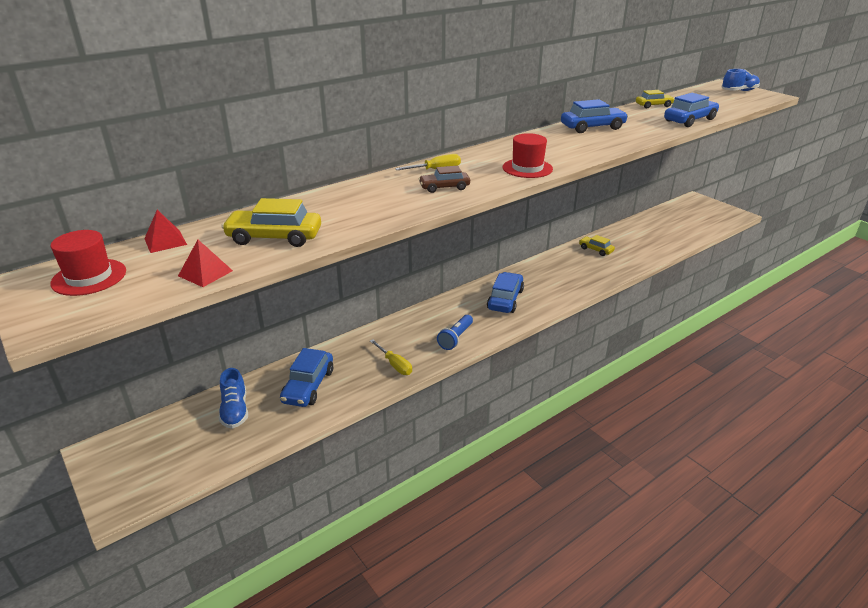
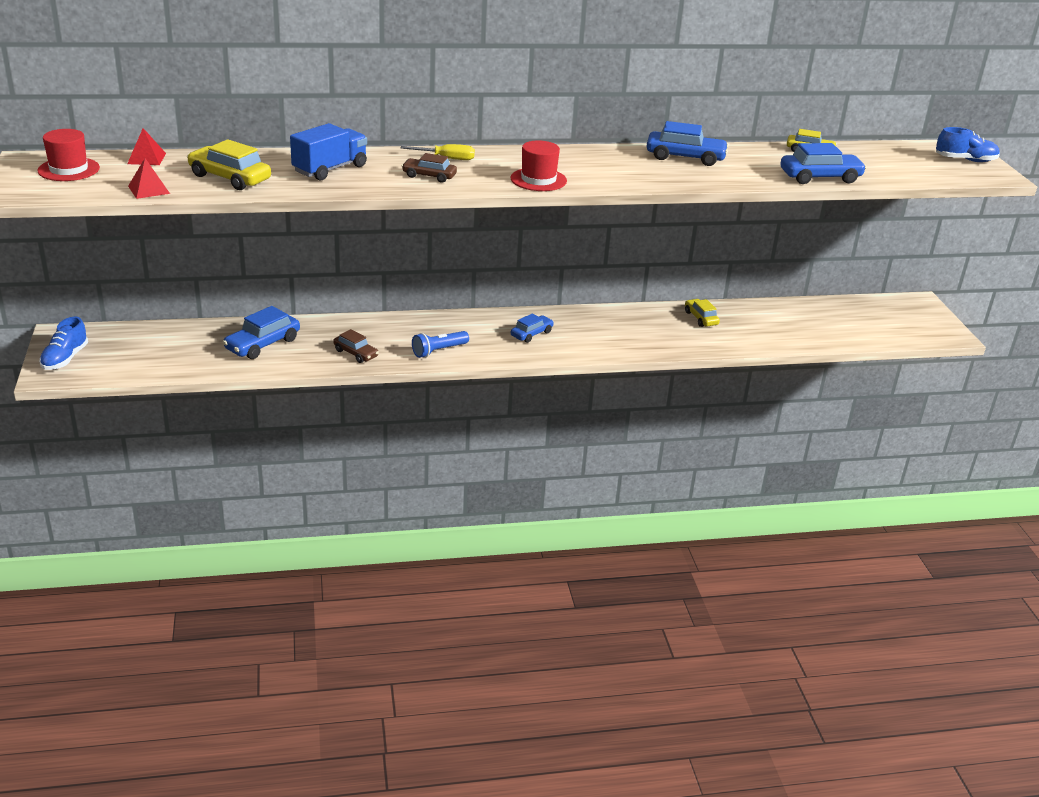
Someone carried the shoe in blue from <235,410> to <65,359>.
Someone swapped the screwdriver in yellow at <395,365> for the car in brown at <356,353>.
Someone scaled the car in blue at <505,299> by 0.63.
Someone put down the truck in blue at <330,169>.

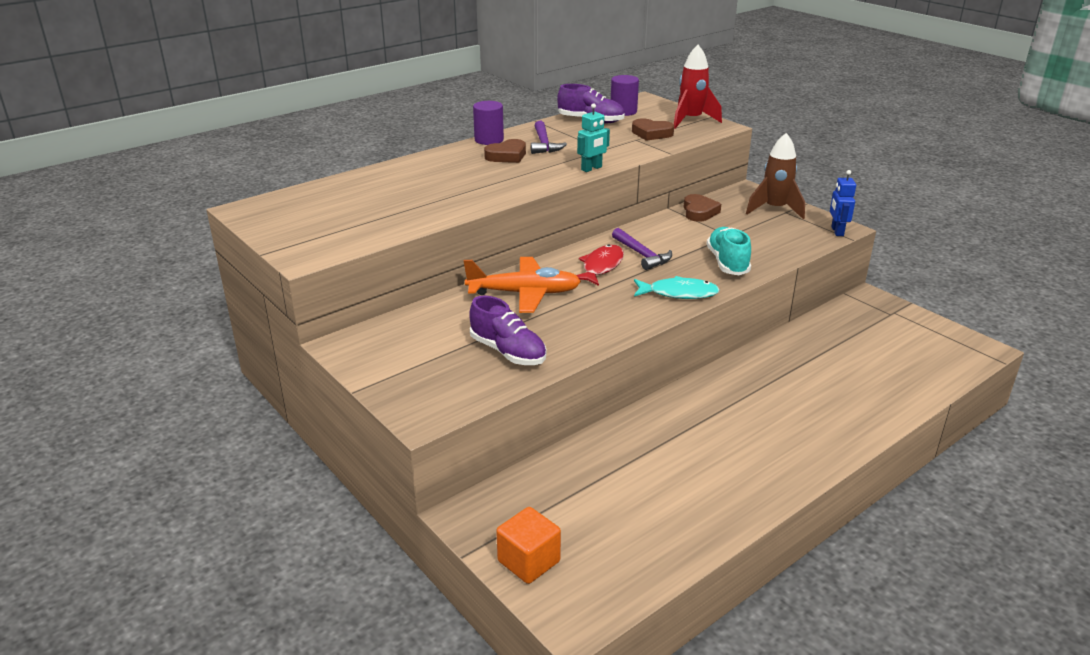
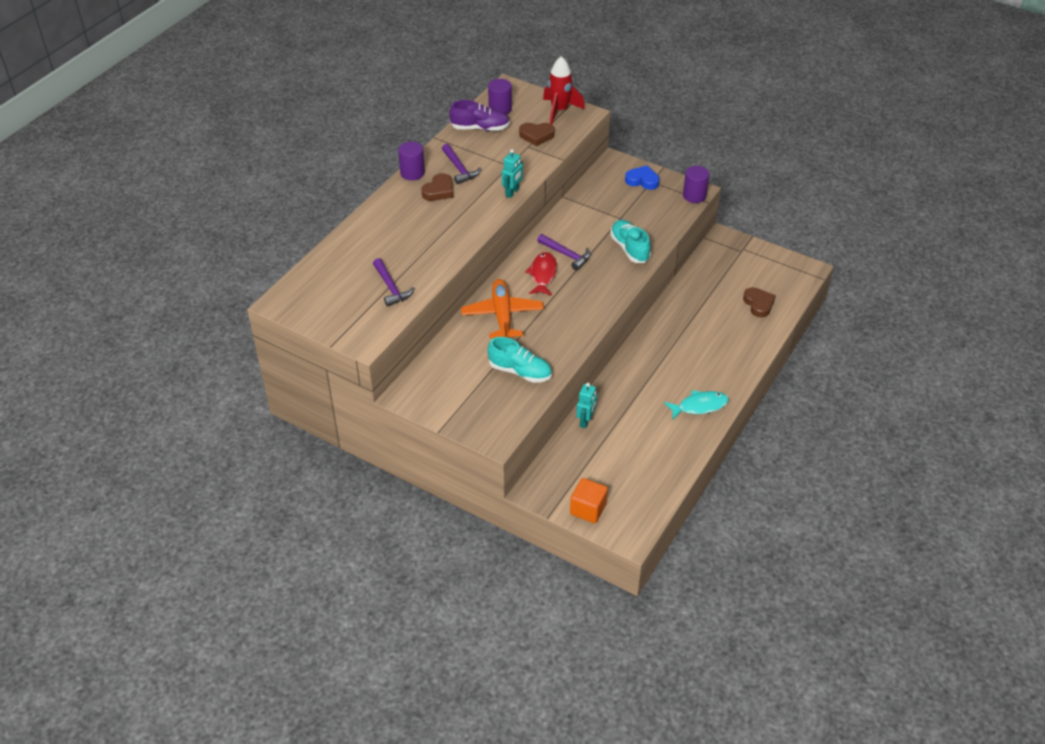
Someone rotated the plane in orange at <524,293> by 75 degrees counterclockwise.
Someone repainted the shoe in purple at <508,352>, which became the shoe in turquoise at <520,371>.
Someone carried the fish in turquoise from <678,293> to <699,406>.
Someone carried the heart in brown from <699,212> to <758,304>.
Someone swapped the rocket in brown at <774,209> for the heart in blue at <642,180>.
Someone swapped the robot in blue at <837,231> for the cylinder in purple at <694,195>.
Someone put down the hammer in purple at <391,288>.
Someone put down the robot in turquoise at <586,421>.

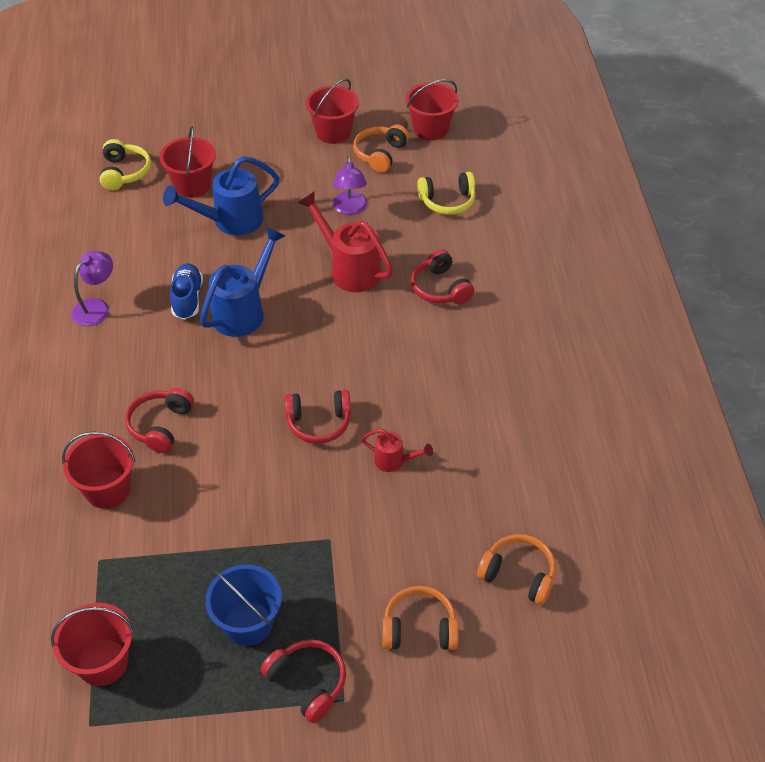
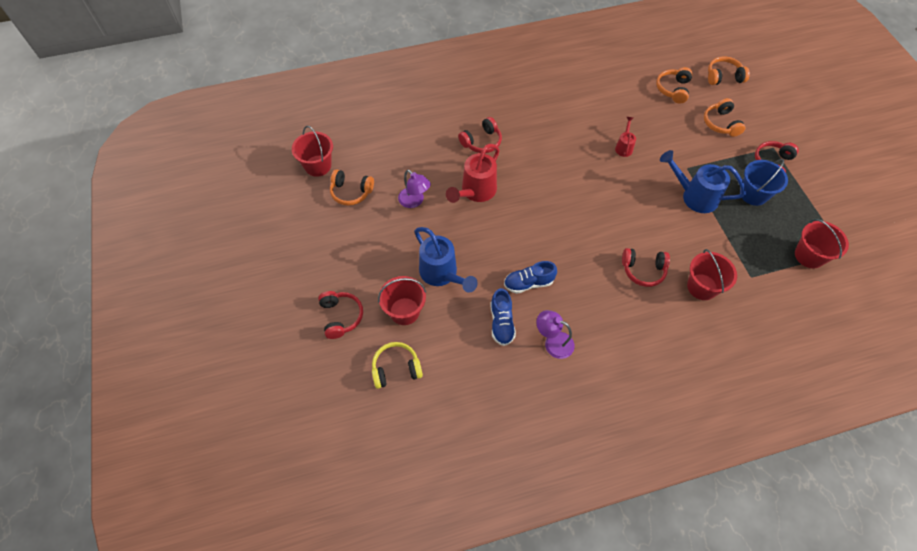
Someone carried the watering can in blue from <243,311> to <694,196>.
Someone carried the headphones in red from <319,423> to <341,317>.
Someone took away the bucket in red at <333,132>.
Someone rotated the lamp in purple at <350,209> by 60 degrees clockwise.
Someone took away the headphones in yellow at <447,201>.
Someone put down the shoe in blue at <501,323>.
Someone put down the headphones in orange at <723,77>.

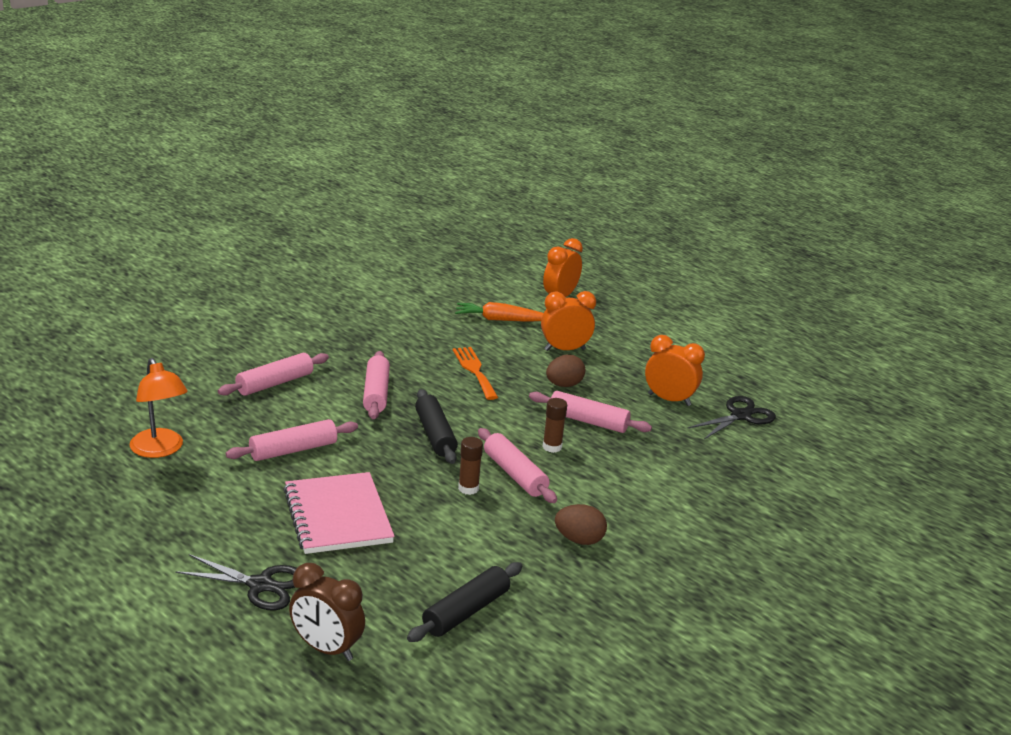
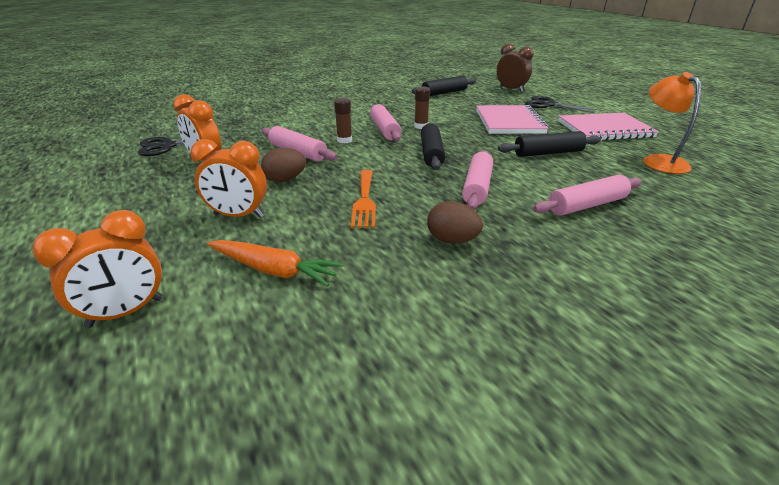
Someone repainted the rolling pin in pink at <293,450>, which became the rolling pin in black at <548,153>.
Someone carried the egg in brown from <579,540> to <452,240>.
Someone put down the notebook in pink at <605,129>.

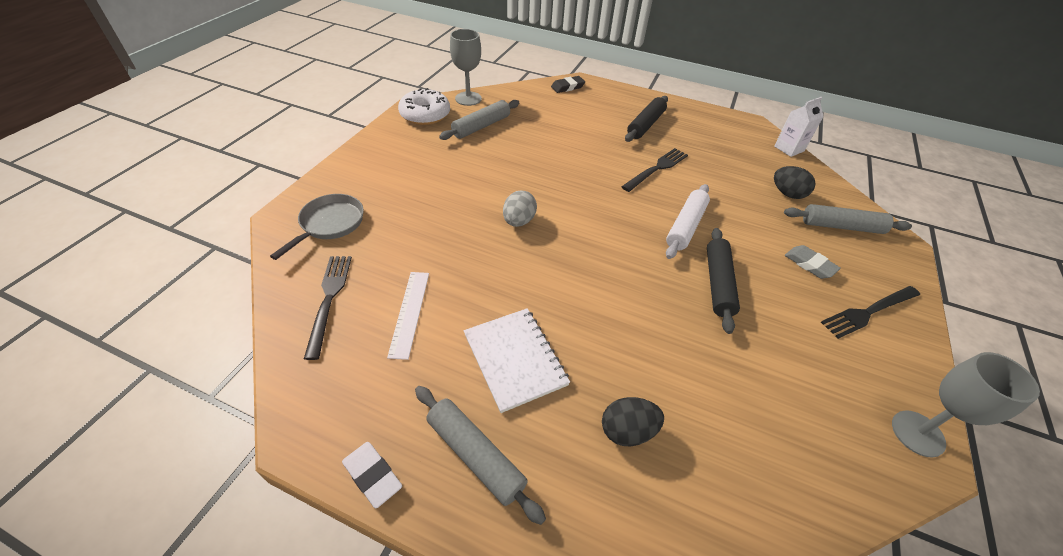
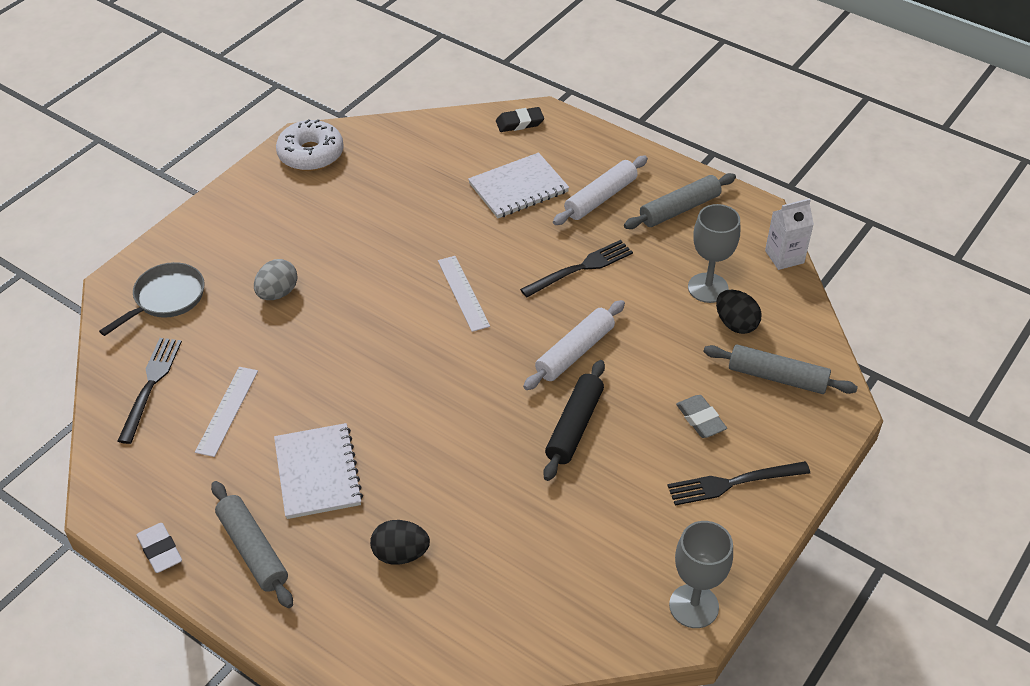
Someone carried the rolling pin in grey from <481,126> to <679,209>.
Someone carried the goblet in grey from <468,99> to <708,288>.
Someone carried the egg in grey from <519,221> to <277,293>.
Someone repainted the rolling pin in black at <645,125>, which became the rolling pin in white at <600,198>.
Someone put down the ruler in white at <463,293>.
Someone put down the notebook in white at <518,188>.

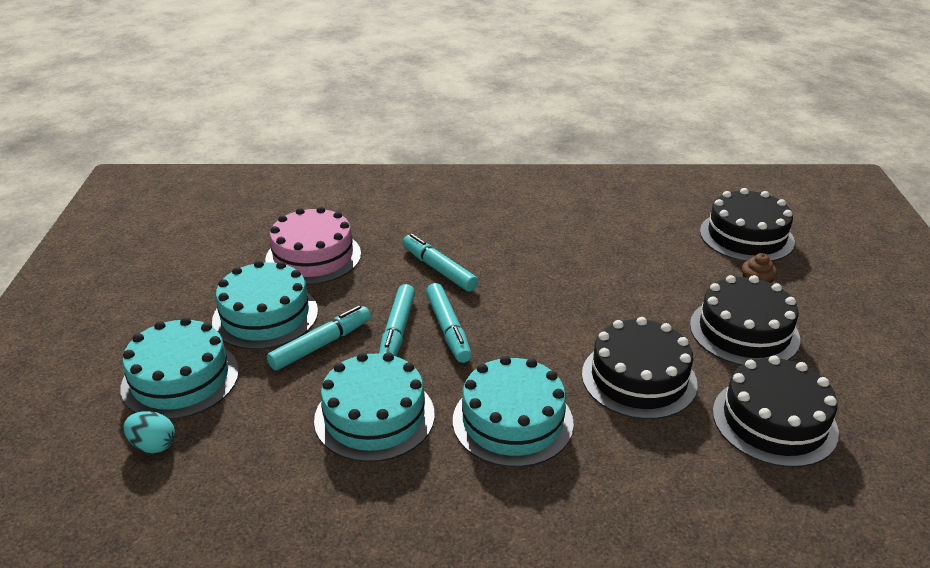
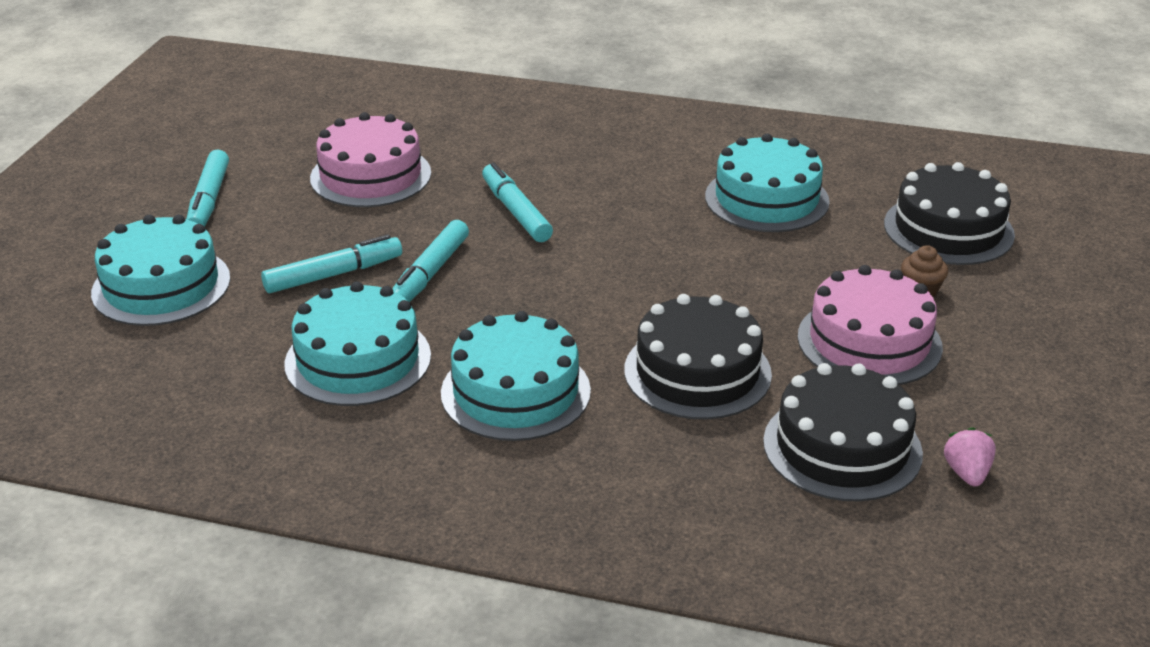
Someone took away the egg in turquoise at <153,445>.
Someone carried the cake in turquoise from <265,315> to <766,199>.
Someone carried the marker in turquoise from <448,328> to <209,199>.
Someone repainted the cake in black at <744,331>, which became the cake in pink at <869,341>.
Someone put down the strawberry in pink at <967,473>.

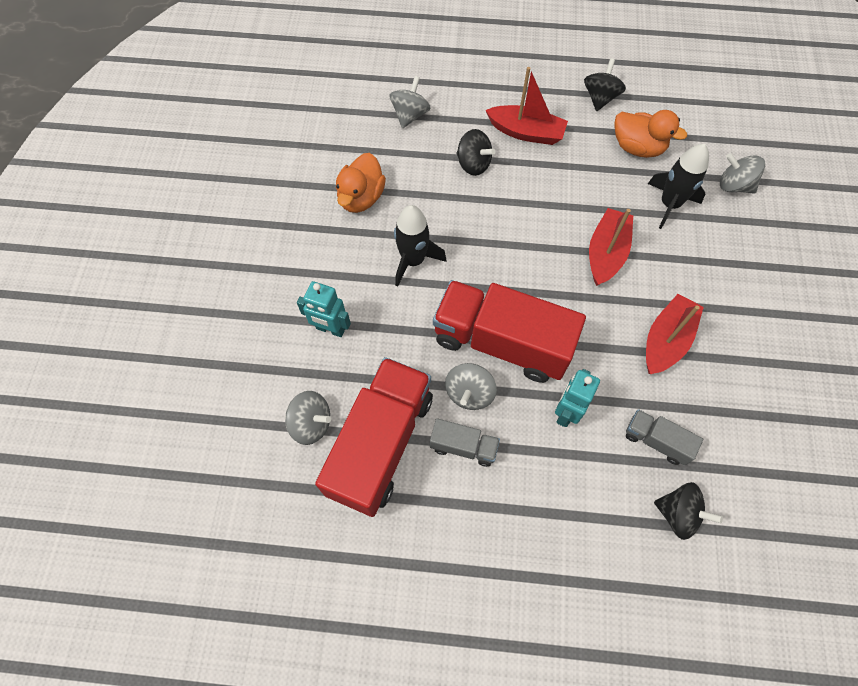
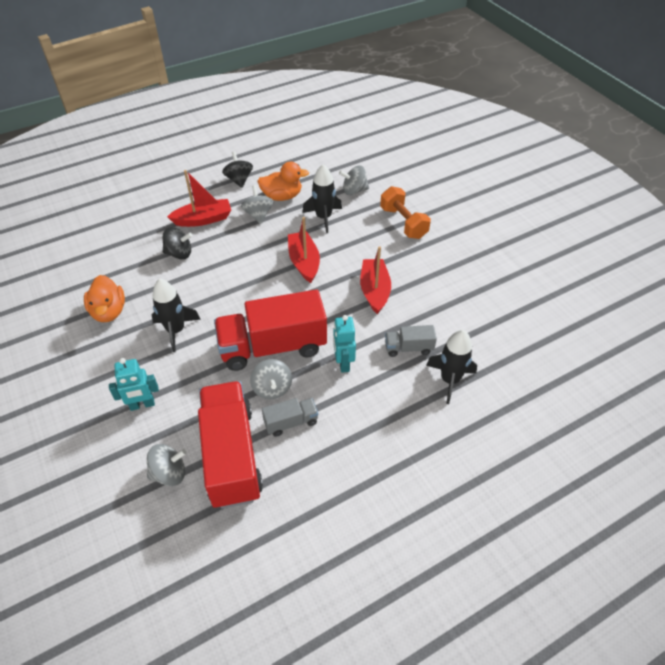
Someone carried the spinning top in grey from <410,115> to <258,215>.
Someone swapped the spinning top in black at <678,514> for the rocket in black at <450,380>.
Someone put down the dumbbell in orange at <403,223>.

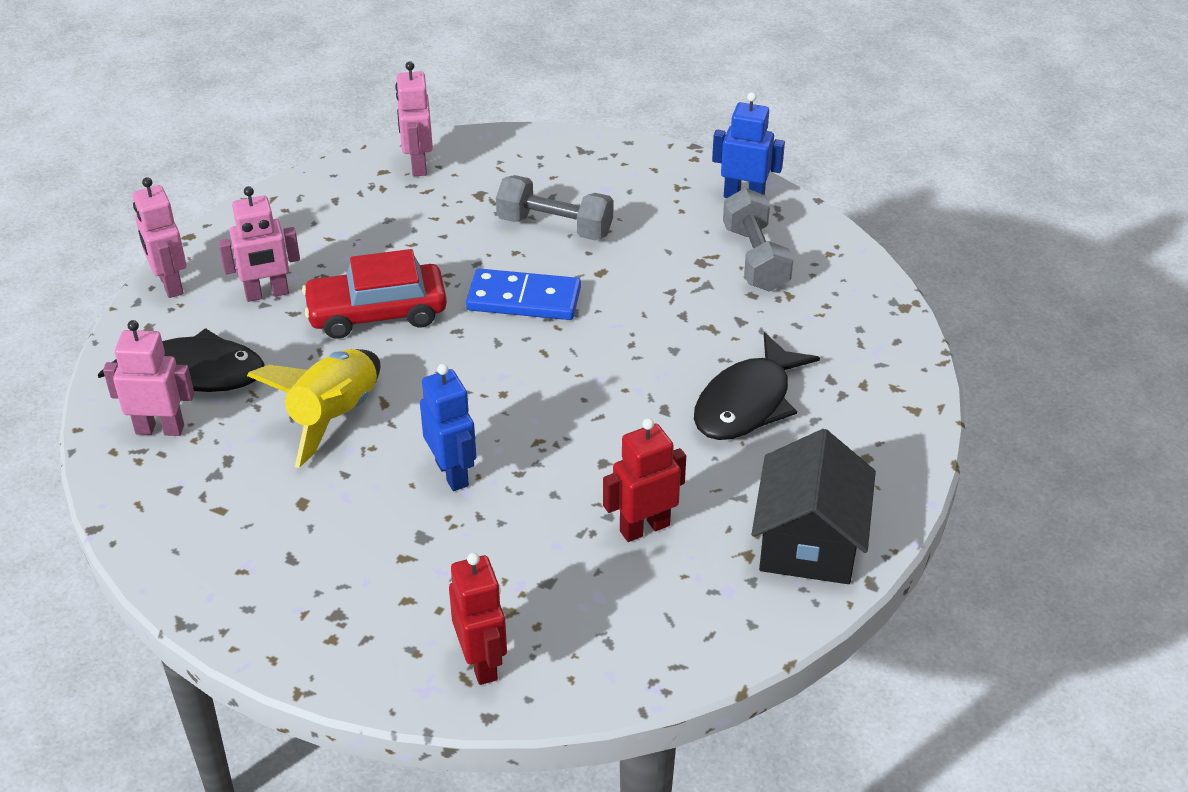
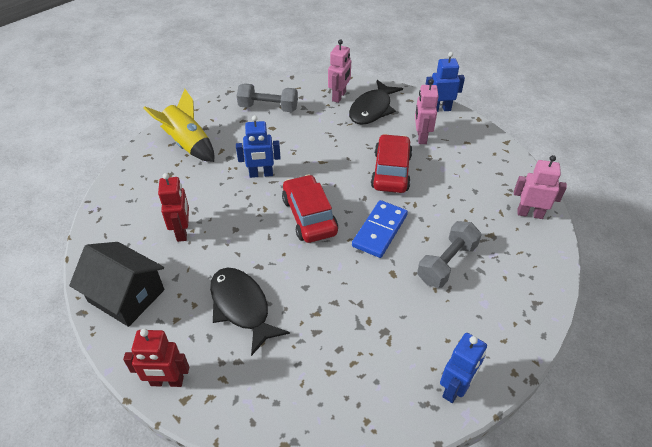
Someone repainted the robot in pink at <170,284>, which became the robot in blue at <440,109>.
Someone carried the rocket in yellow from <334,416> to <188,144>.
Someone carried the robot in red from <482,662> to <167,381>.
Someone carried the dumbbell in grey from <755,258> to <268,108>.
Someone put down the car in red at <309,216>.

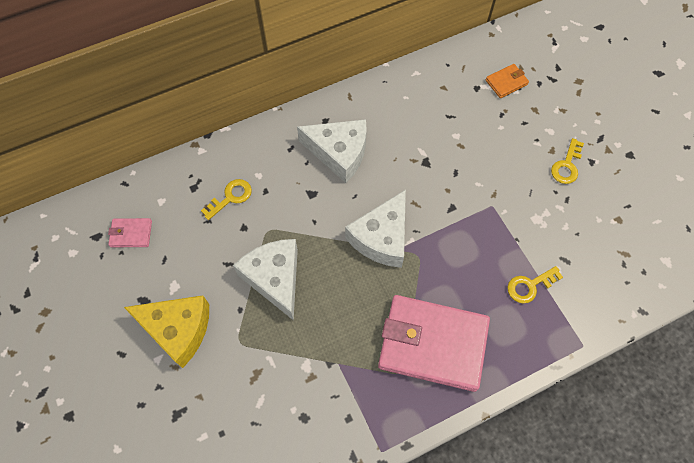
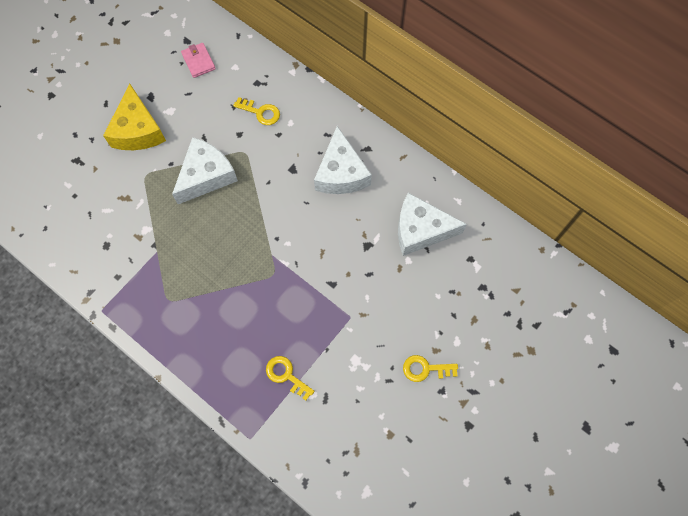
Someone carried the cheese in white from <381,238> to <420,230>.
Someone took away the wallet in pink at <433,344>.
Someone took away the wallet in orange at <506,82>.

